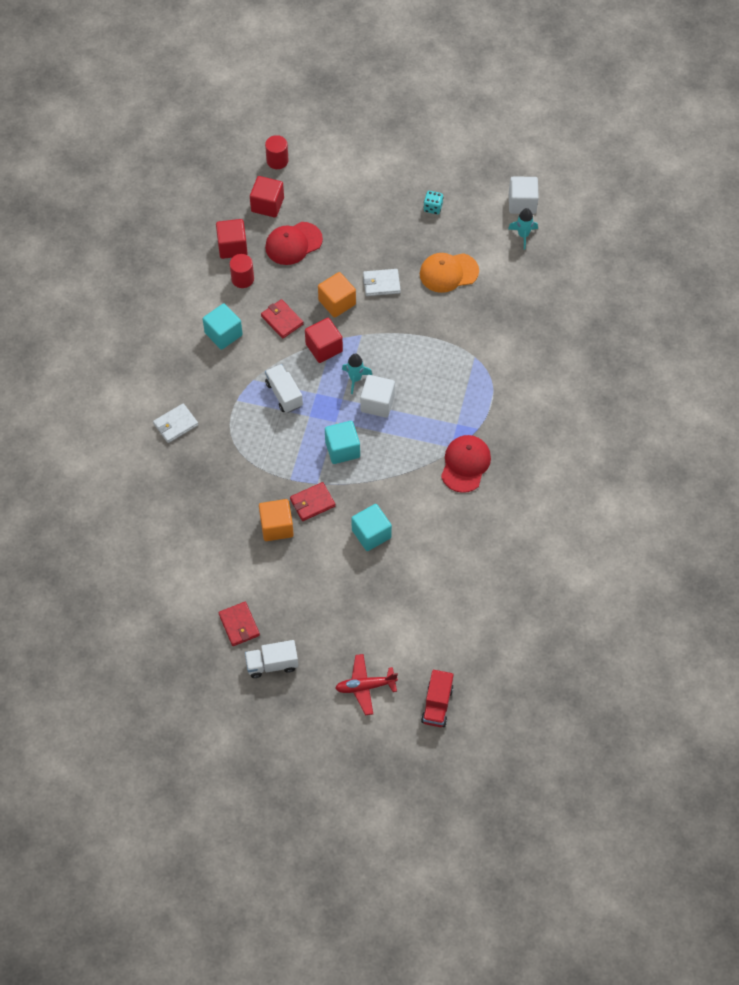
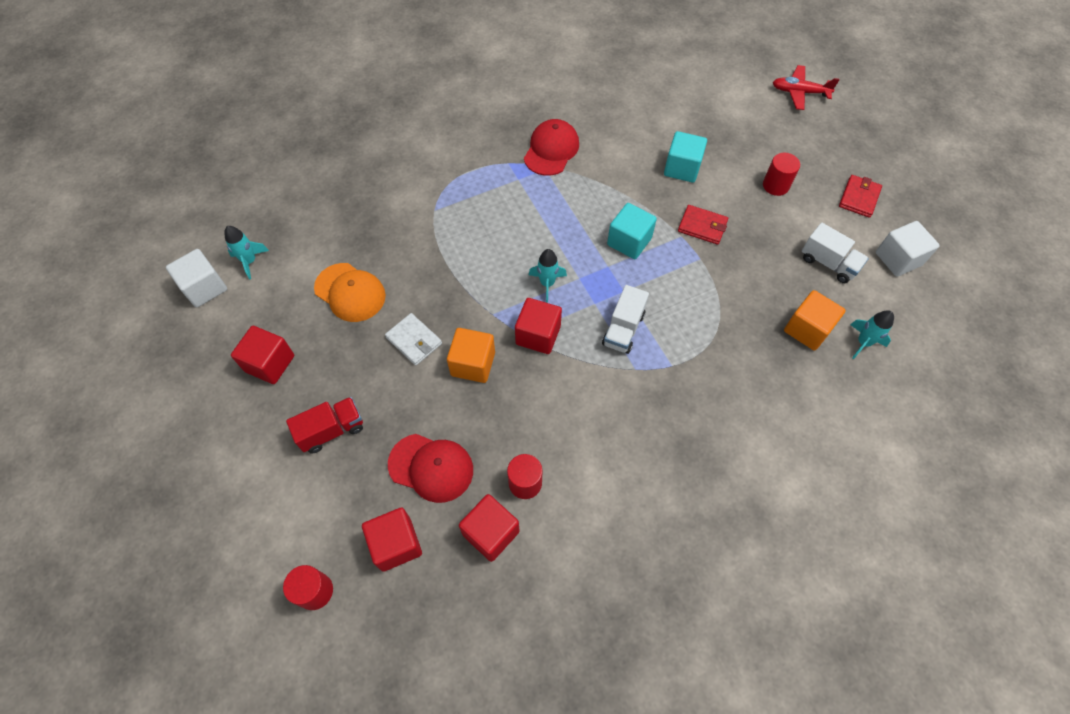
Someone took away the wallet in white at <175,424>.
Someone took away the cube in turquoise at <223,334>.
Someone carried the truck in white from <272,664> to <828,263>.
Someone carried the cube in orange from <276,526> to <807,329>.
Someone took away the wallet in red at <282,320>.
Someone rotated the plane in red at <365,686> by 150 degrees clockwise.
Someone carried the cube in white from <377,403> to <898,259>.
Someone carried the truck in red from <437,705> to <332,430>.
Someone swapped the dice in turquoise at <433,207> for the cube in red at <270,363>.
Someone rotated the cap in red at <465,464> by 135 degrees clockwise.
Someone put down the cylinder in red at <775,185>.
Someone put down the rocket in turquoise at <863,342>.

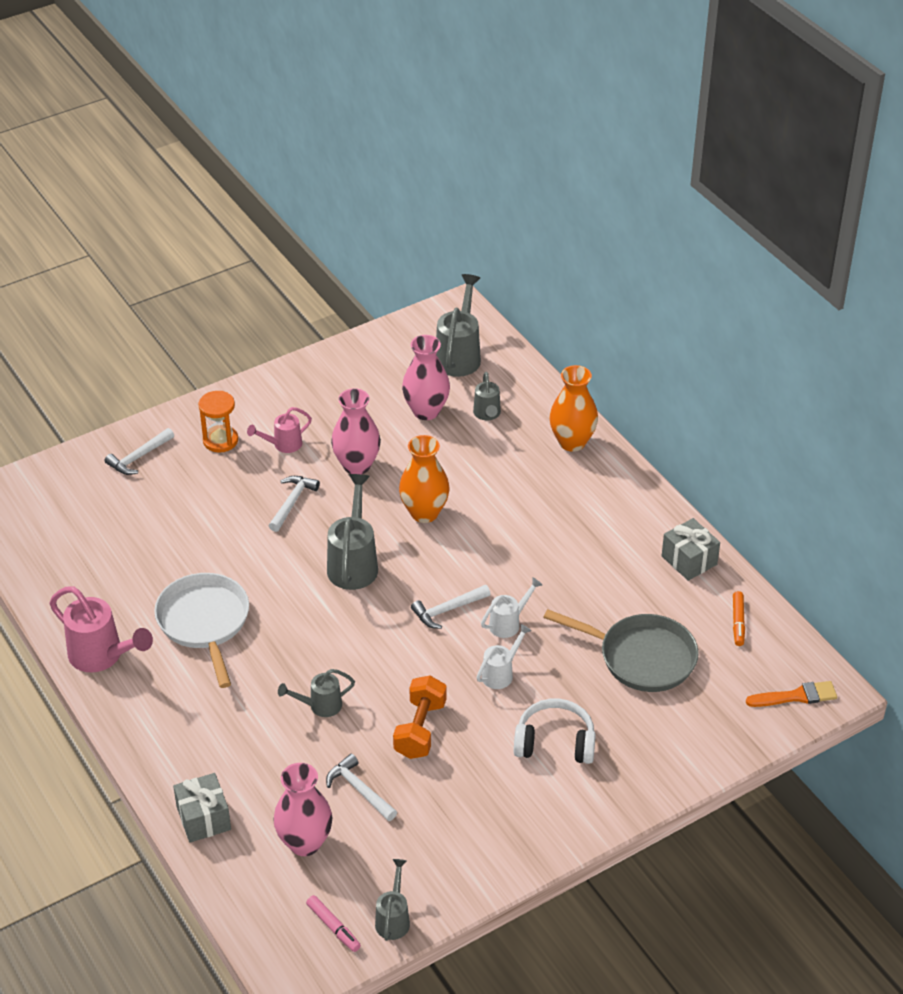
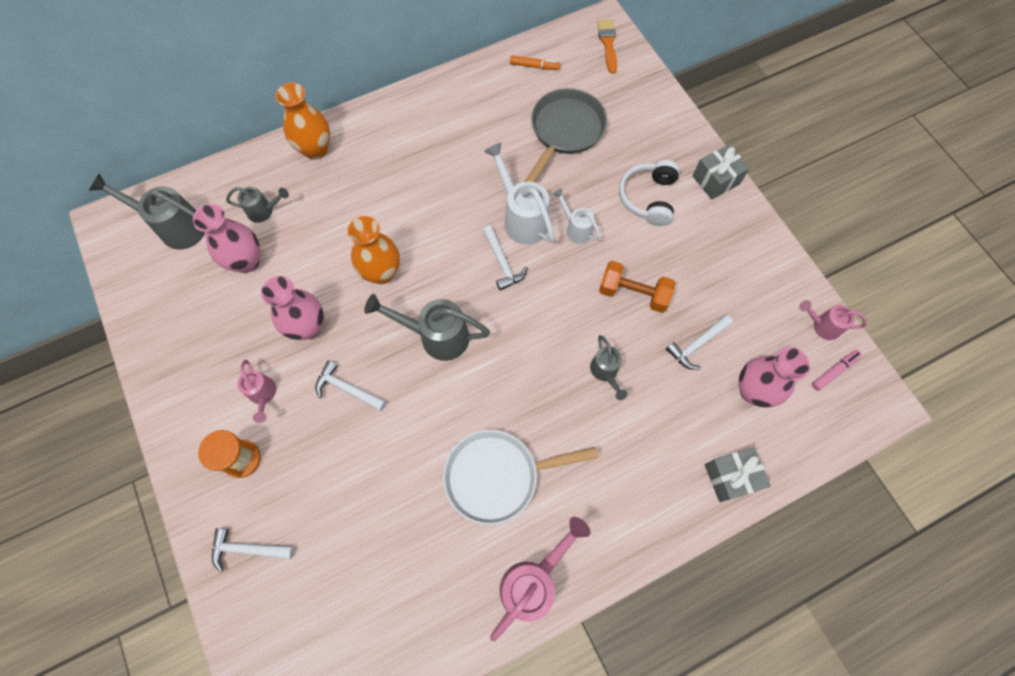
Someone rotated the hammer in white at <139,457> by 135 degrees clockwise.
Someone repainted the watering can in grey at <393,918>, which became the watering can in pink at <822,326>.
Someone scaled the watering can in white at <509,623> by 1.73.
Someone carried the gift in grey from <689,560> to <715,180>.

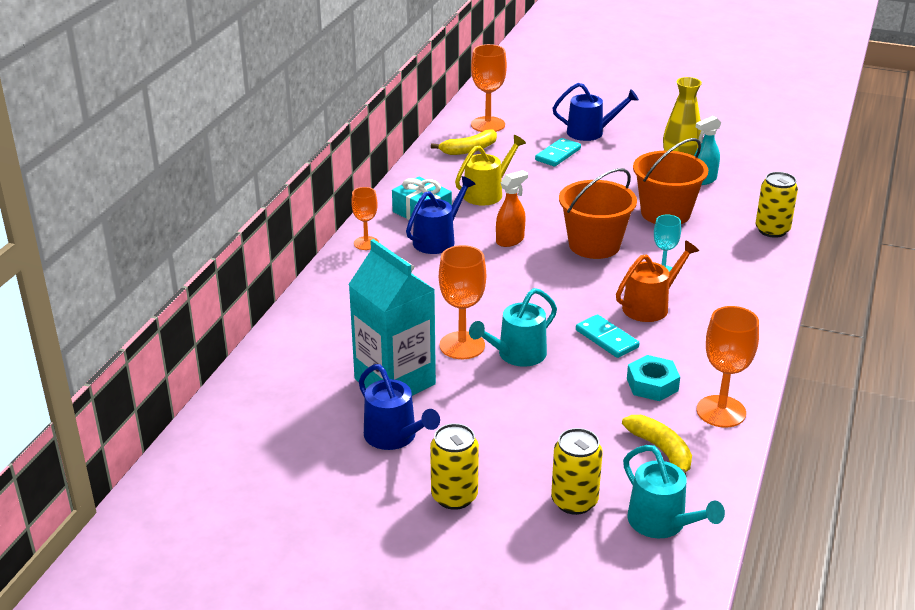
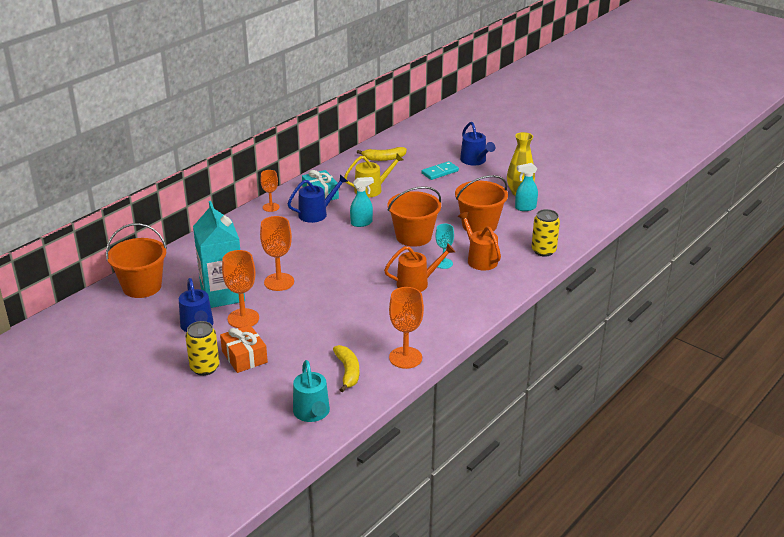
Someone took away the watering can in turquoise at <517,355>.
Someone carried the goblet in orange from <488,125> to <243,318>.
Someone repainted the spray bottle in orange at <510,240>, which became the spray bottle in turquoise at <361,223>.
Someone took away the can in yellow at <574,501>.
Someone rotated the watering can in blue at <590,132> by 45 degrees clockwise.
Someone took away the domino in turquoise at <606,339>.
Someone took away the nut in turquoise at <652,384>.
Someone put down the bucket in orange at <142,286>.
Someone put down the gift in orange at <244,357>.
Someone put down the watering can in orange at <480,259>.

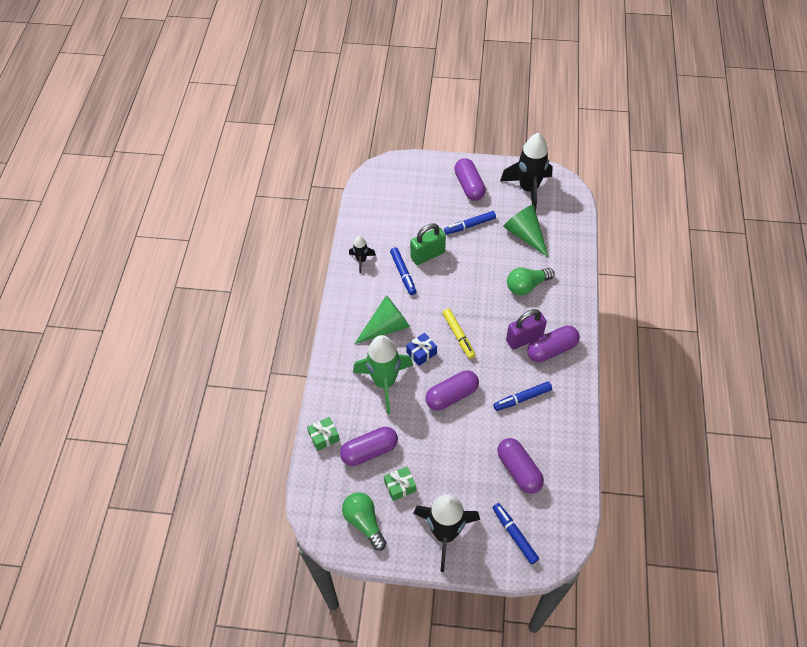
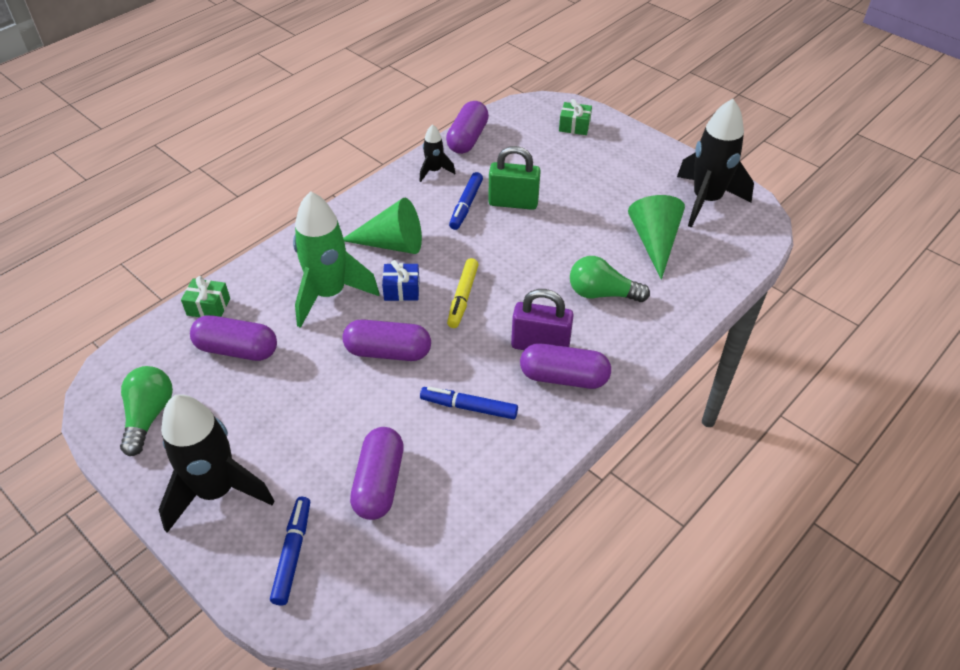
Someone carried the gift in green from <400,486> to <574,126>.
Someone took away the marker in blue at <470,225>.
Someone carried the capsule in purple from <469,186> to <467,139>.

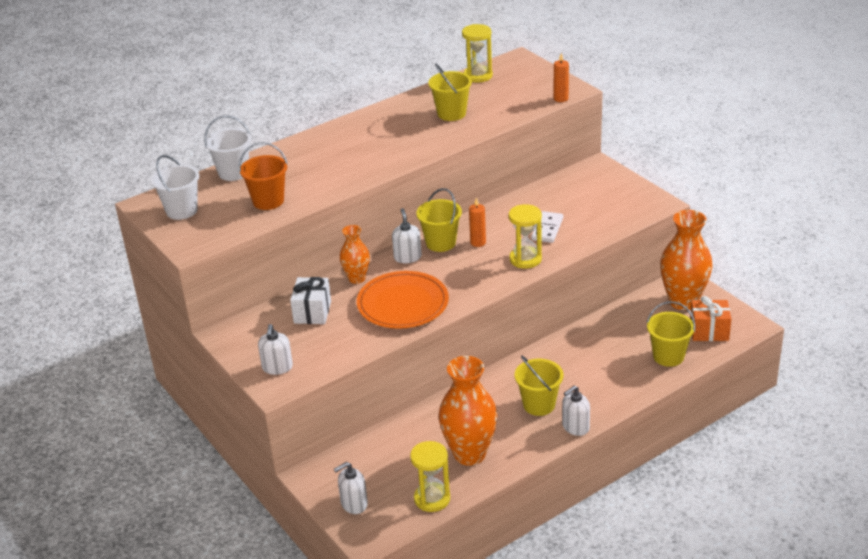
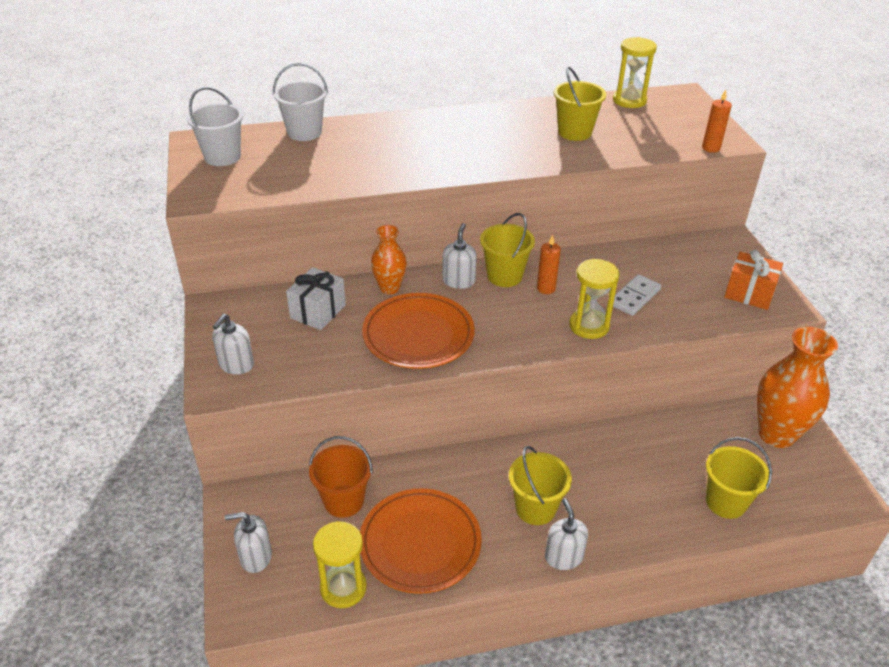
Someone carried the bucket in orange from <268,201> to <344,501>.
Someone swapped the vase in orange at <469,454> for the plate in orange at <420,543>.
Someone rotated the soap dispenser in white at <575,427> by 90 degrees clockwise.
Someone carried the gift in orange from <709,331> to <749,293>.

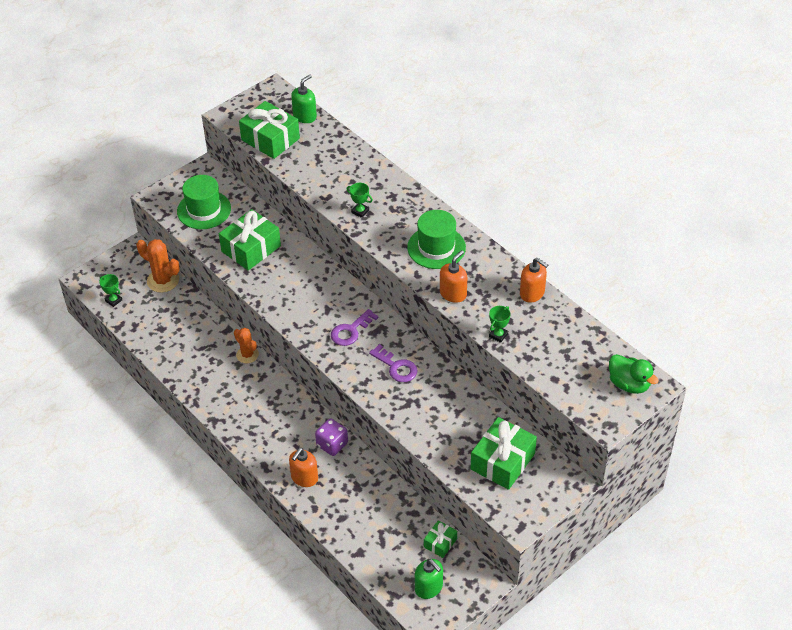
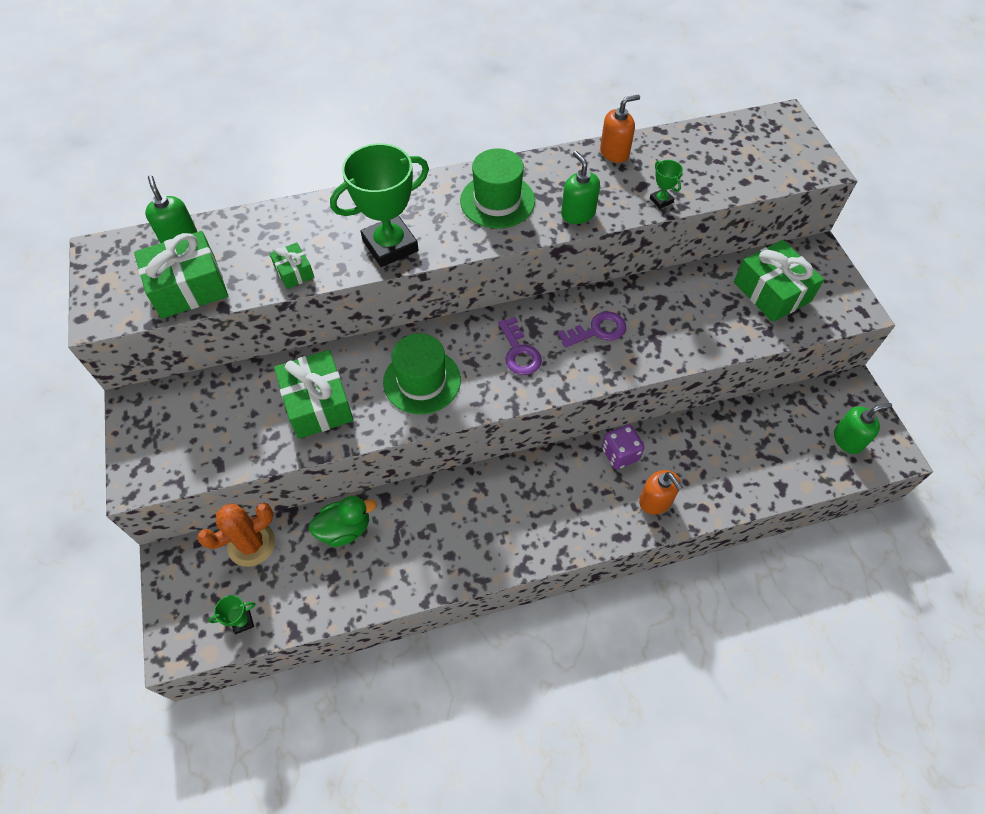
Someone carried the hat in green from <204,210> to <422,381>.
Someone took away the cactus in orange at <247,355>.
Someone scaled the trophy in green at <360,211> by 2.36.
Someone carried the gift in green from <440,543> to <294,272>.
Someone repainted the soap dispenser in orange at <453,293>, which became the soap dispenser in green at <578,213>.
Someone carried the duck in green from <629,384> to <345,529>.

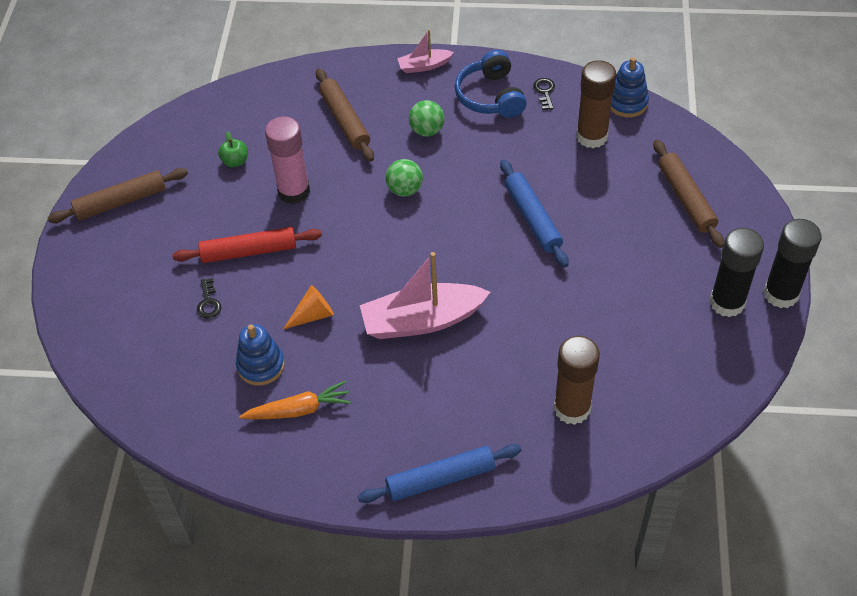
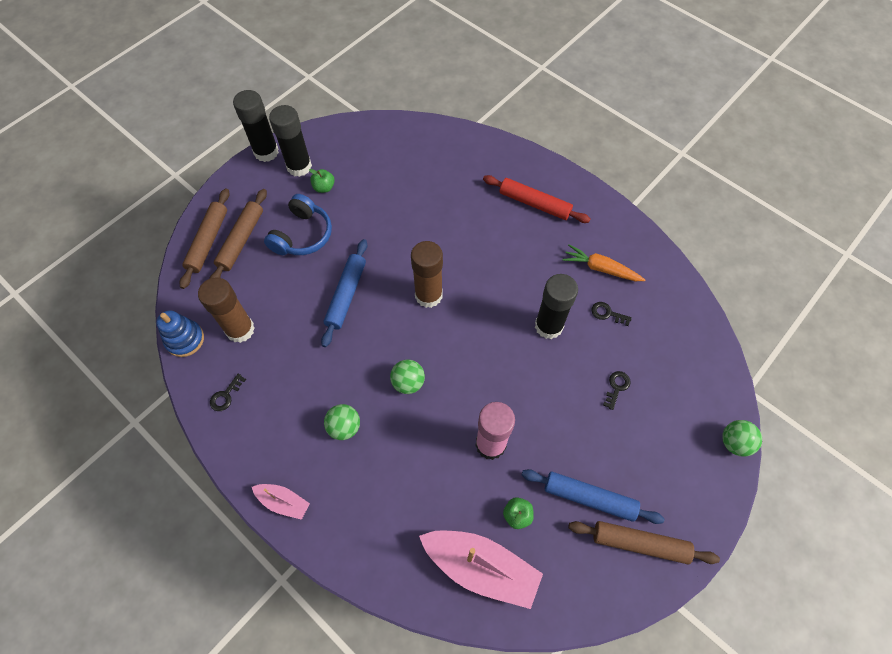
Someone carried the rolling pin in red from <249,251> to <534,203>.
Someone swapped the stacking toy in blue at <261,365> for the key in black at <607,313>.
Someone swapped the cone in orange at <313,315> for the glue stick in black at <548,326>.
Someone carried the rolling pin in brown from <344,120> to <208,241>.
Someone carried the rolling pin in blue from <440,479> to <589,498>.
Someone carried the boat in pink from <422,320> to <481,567>.
Someone carried the headphones in blue from <491,96> to <302,235>.
Someone carried the glue stick in brown from <572,408> to <428,295>.
Someone put down the apple in green at <324,187>.
Someone put down the ball in green at <734,443>.

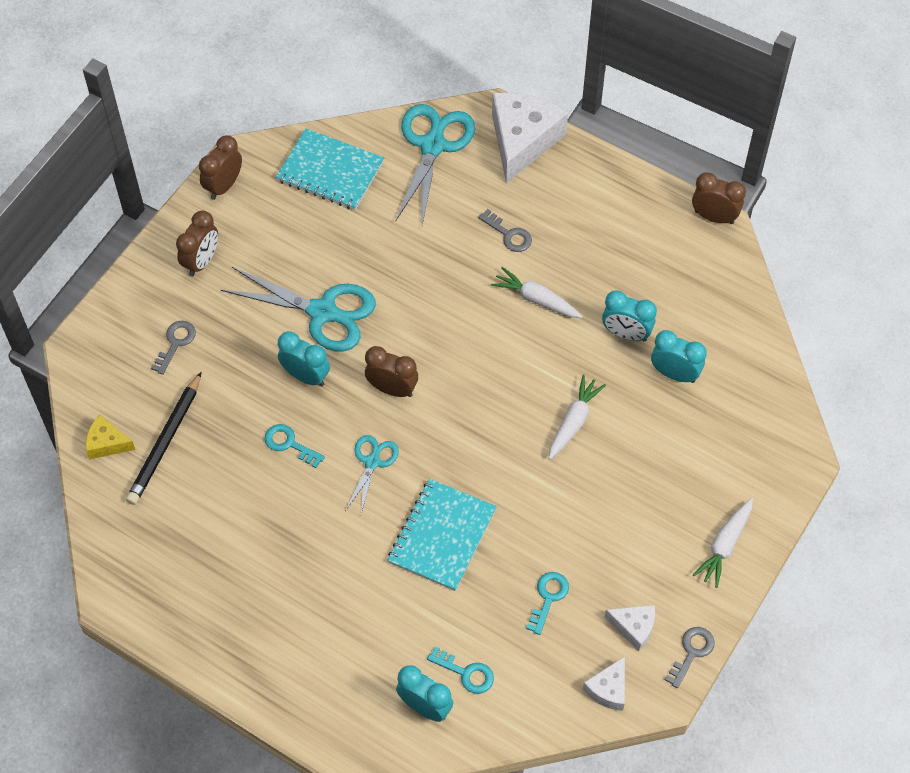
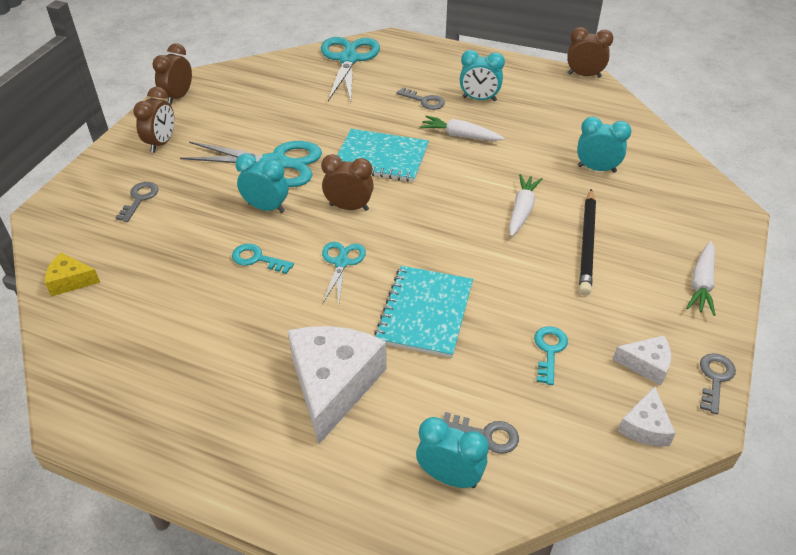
Someone carried the pencil in black from <165,442> to <586,244>.
Someone carried the notebook in turquoise from <330,171> to <381,157>.
Someone repainted the key in turquoise at <466,673>, which became the key in grey at <486,434>.
Someone carried the cheese in white from <522,140> to <333,384>.
Someone carried the clock in turquoise from <626,334> to <479,99>.

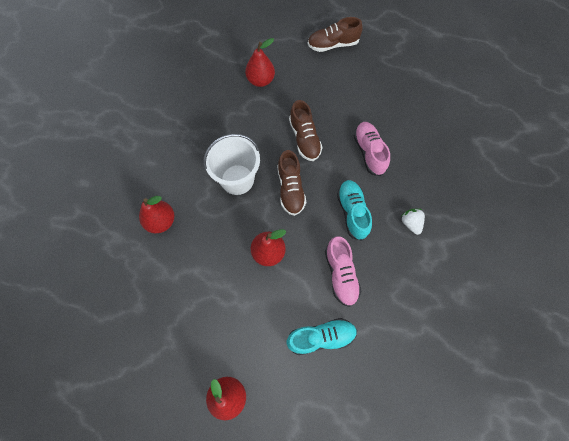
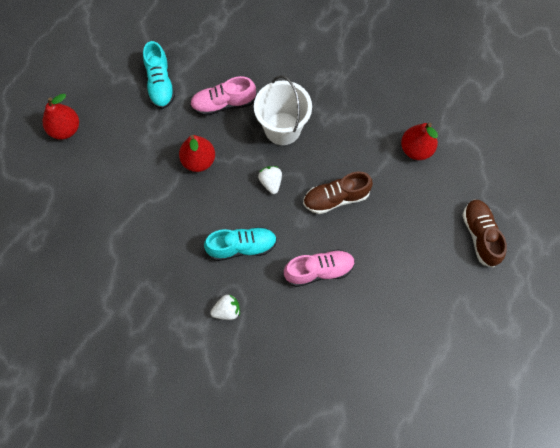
Someone took away the pear in red at <161,221>.
Someone swapped the shoe in brown at <290,189> for the strawberry in white at <271,182>.
Someone carried the shoe in turquoise from <321,337> to <160,84>.
Someone carried the shoe in pink from <341,274> to <223,103>.

